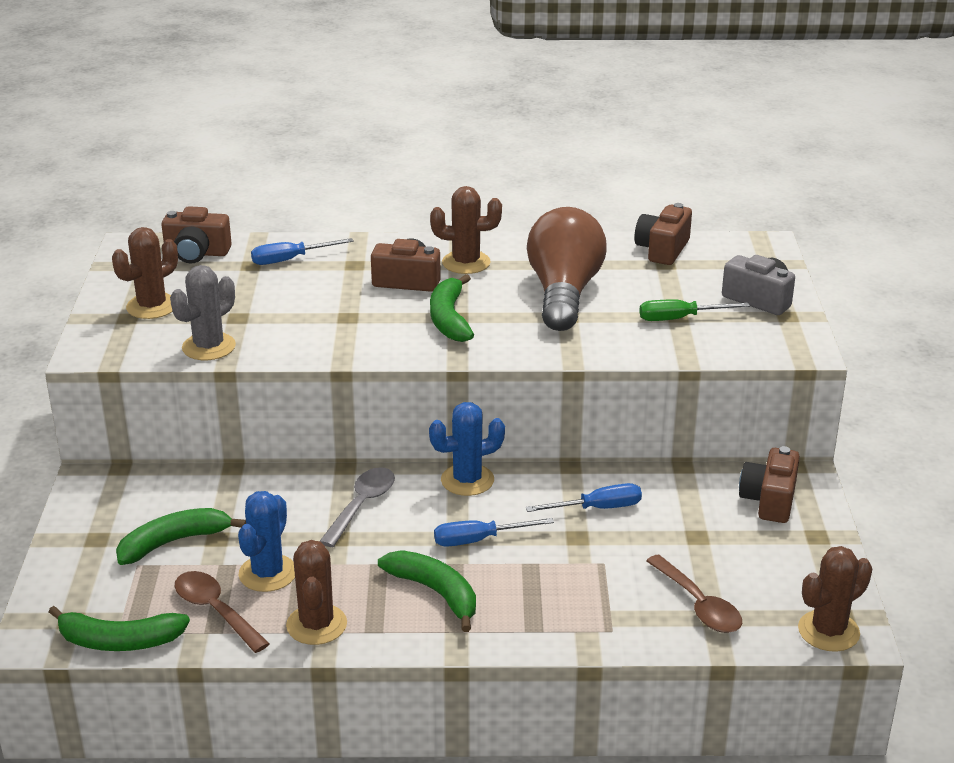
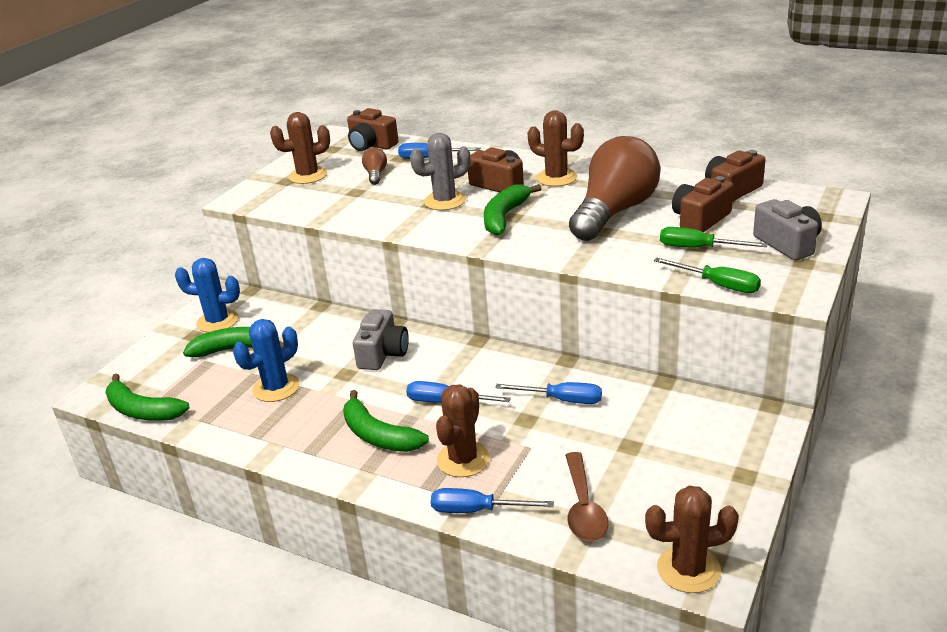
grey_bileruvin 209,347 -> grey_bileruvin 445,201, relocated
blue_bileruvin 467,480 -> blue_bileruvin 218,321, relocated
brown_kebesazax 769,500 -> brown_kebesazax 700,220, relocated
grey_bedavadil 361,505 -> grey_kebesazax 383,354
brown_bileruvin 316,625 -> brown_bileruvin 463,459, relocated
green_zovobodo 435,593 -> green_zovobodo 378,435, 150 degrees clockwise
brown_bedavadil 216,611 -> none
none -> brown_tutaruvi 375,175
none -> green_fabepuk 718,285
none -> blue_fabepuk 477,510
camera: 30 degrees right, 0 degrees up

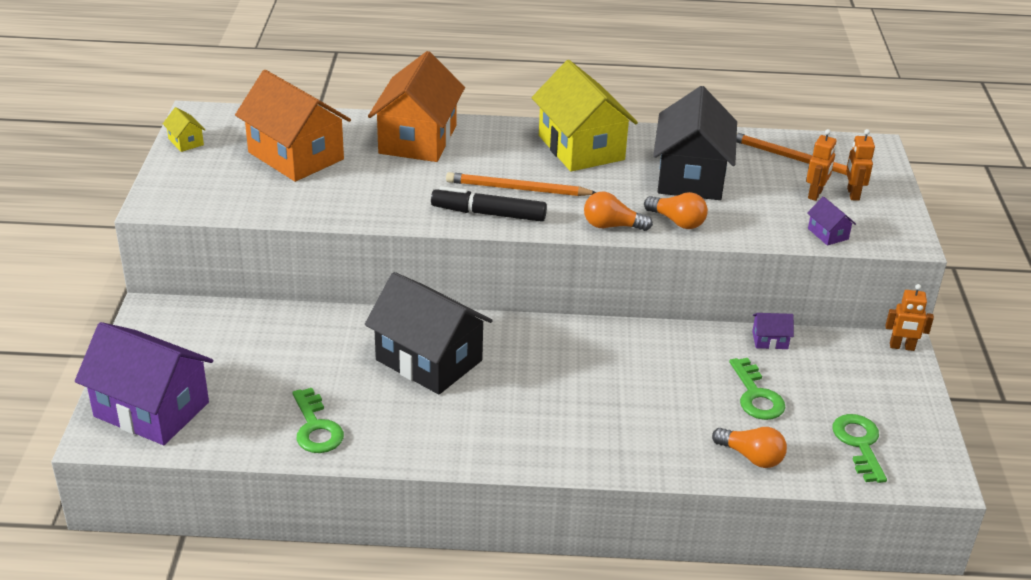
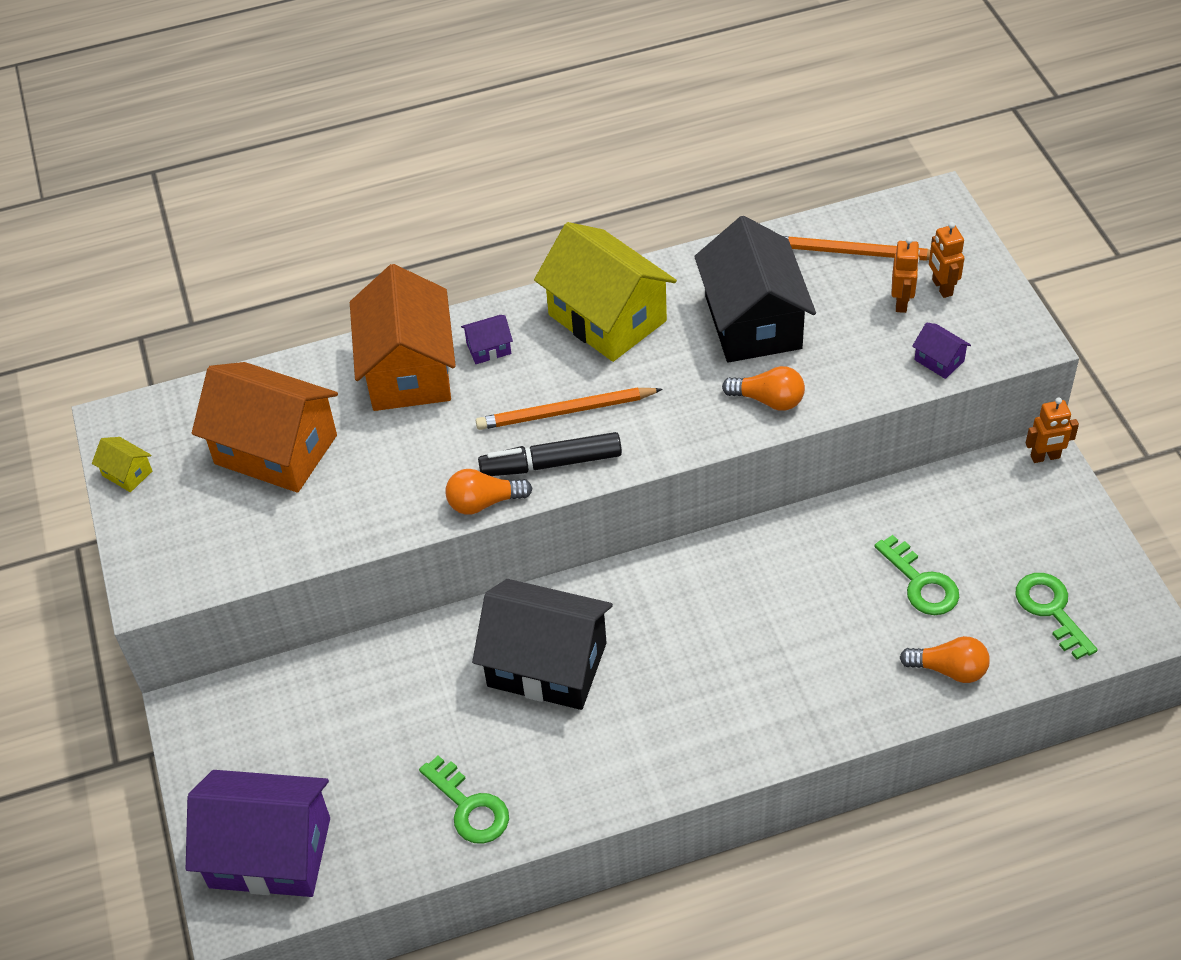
orange_tutaruvi 612,226 -> orange_tutaruvi 484,502, relocated
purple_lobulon 770,340 -> purple_lobulon 488,348, relocated
camera: 15 degrees left, 15 degrees up

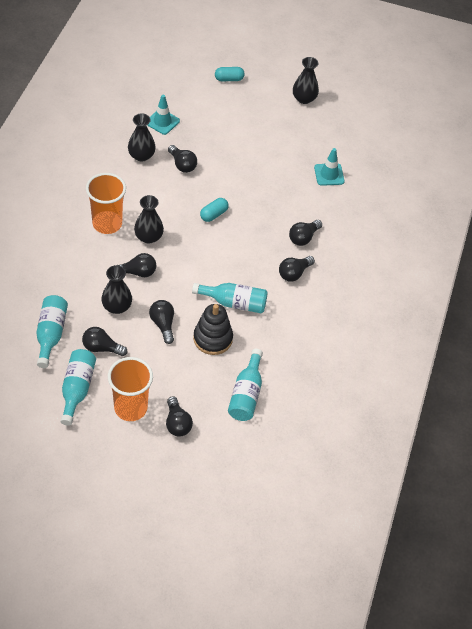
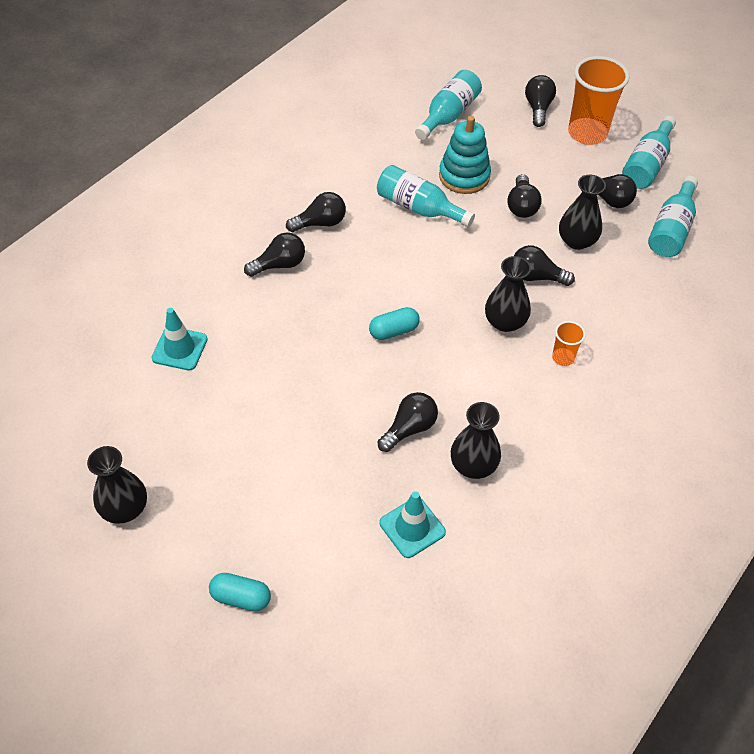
black_tutaruvi 182,165 -> black_tutaruvi 409,428, 60 degrees clockwise
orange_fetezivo 107,224 -> orange_fetezivo 563,358, x0.48
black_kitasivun 213,338 -> turquoise_kitasivun 464,176
camera: 155 degrees left, 0 degrees up

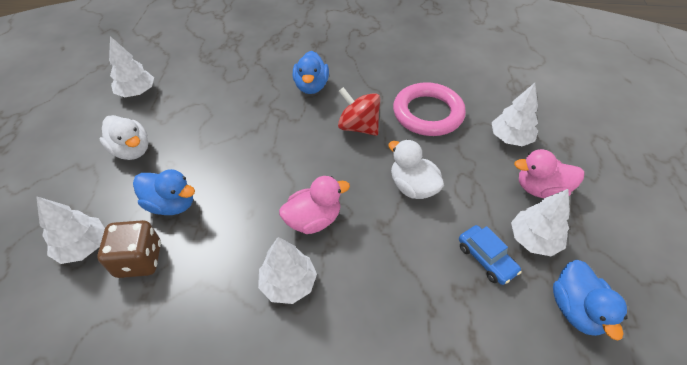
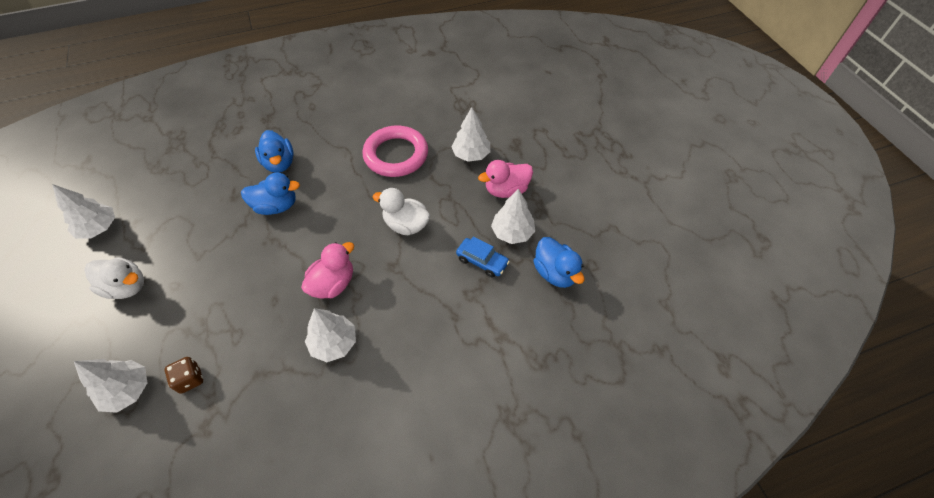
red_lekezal 358,127 -> none
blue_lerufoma 171,204 -> blue_lerufoma 276,206, relocated
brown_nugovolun 139,260 -> brown_nugovolun 190,379, x0.63
camera: 25 degrees left, 5 degrees up

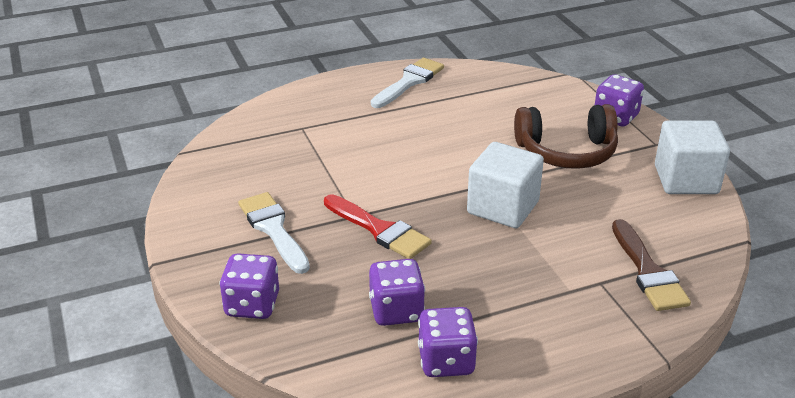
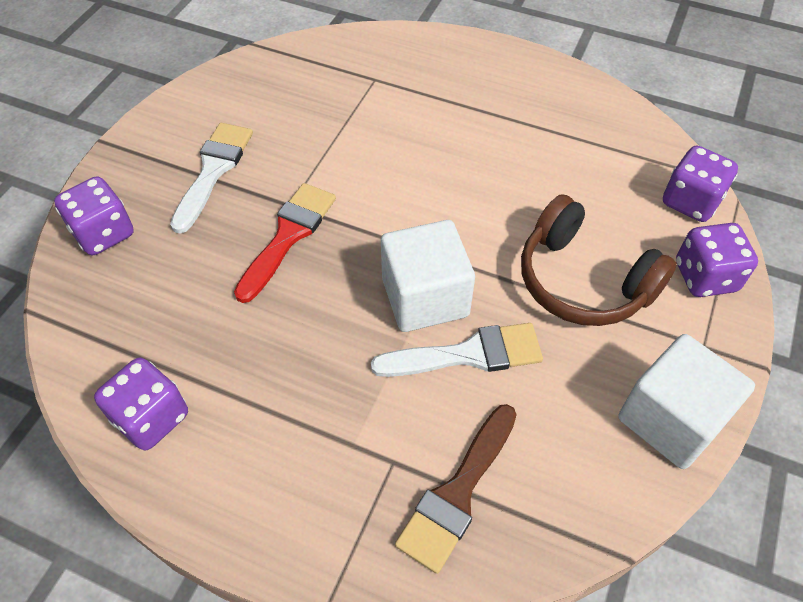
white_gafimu 409,82 -> white_gafimu 468,354, relocated
red_gafimu 379,230 -> red_gafimu 288,236, 150 degrees counterclockwise
purple_nugovolun 396,311 -> purple_nugovolun 690,201, relocated
camera: 45 degrees right, 20 degrees up

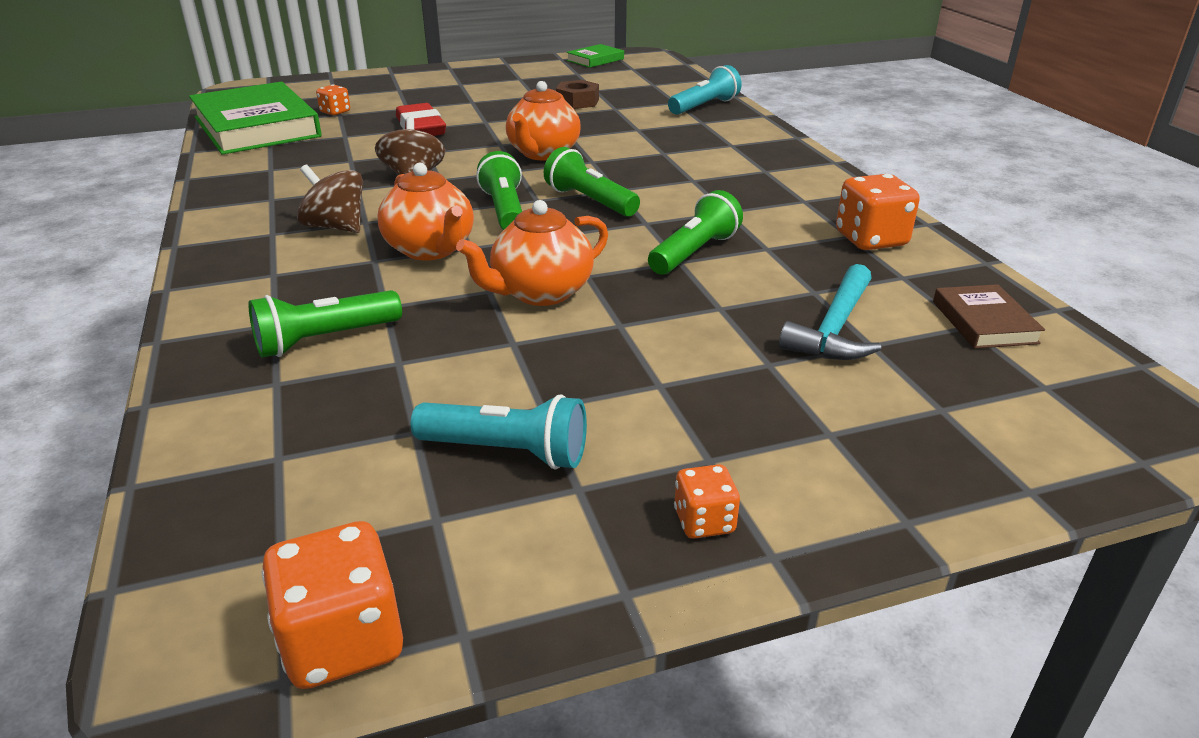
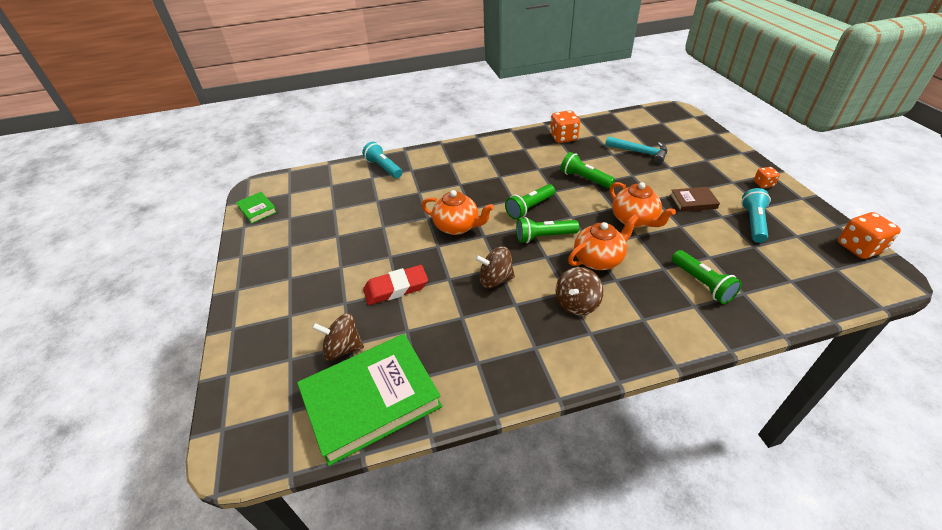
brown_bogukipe 577,102 -> none
orange_nugovolun 335,112 -> brown_lekezal 343,348
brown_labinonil 984,322 -> brown_labinonil 693,201, relocated
camera: 85 degrees left, 10 degrees up

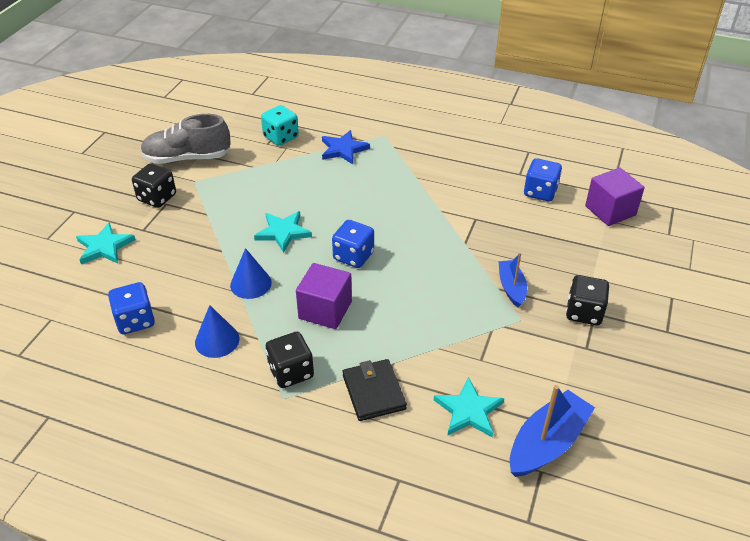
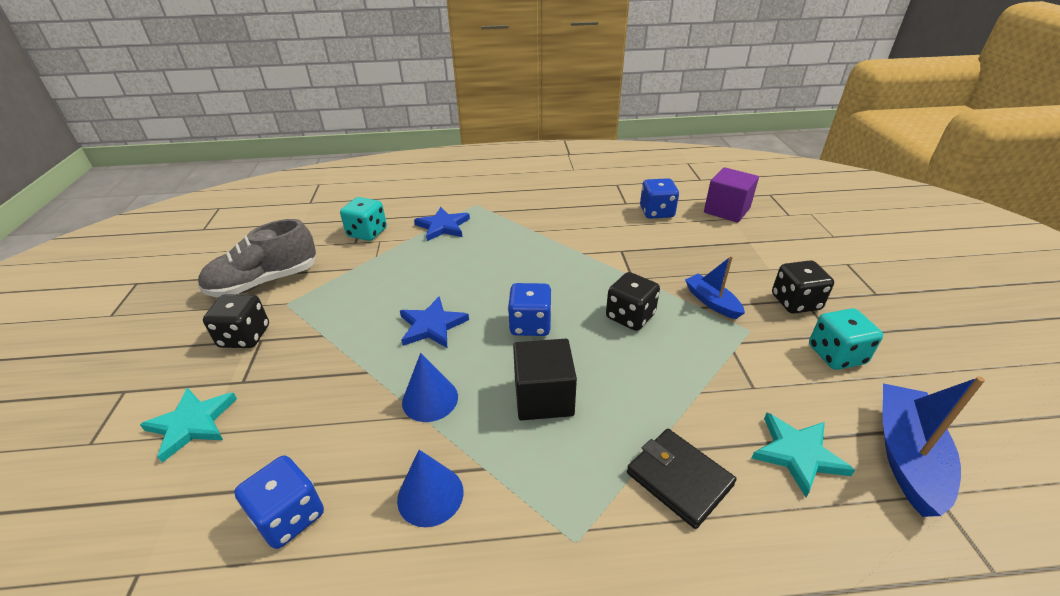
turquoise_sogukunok 283,232 -> blue_sogukunok 432,326
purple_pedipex 325,310 -> black_pedipex 543,397
black_nugovolun 291,372 -> black_nugovolun 630,316, relocated
none -> turquoise_nugovolun 836,355
camera: 25 degrees left, 5 degrees down

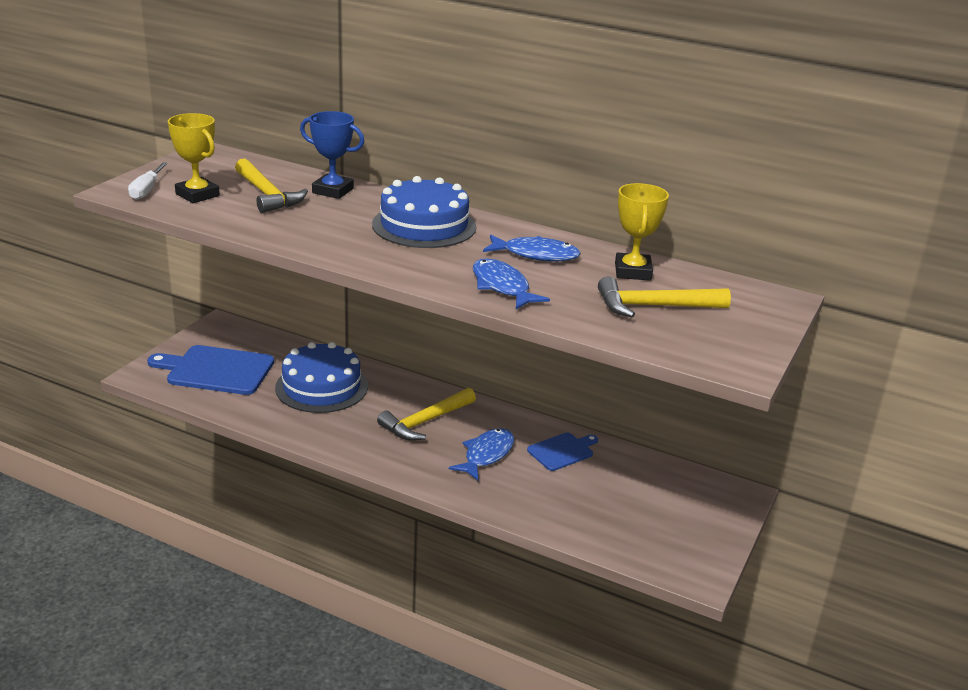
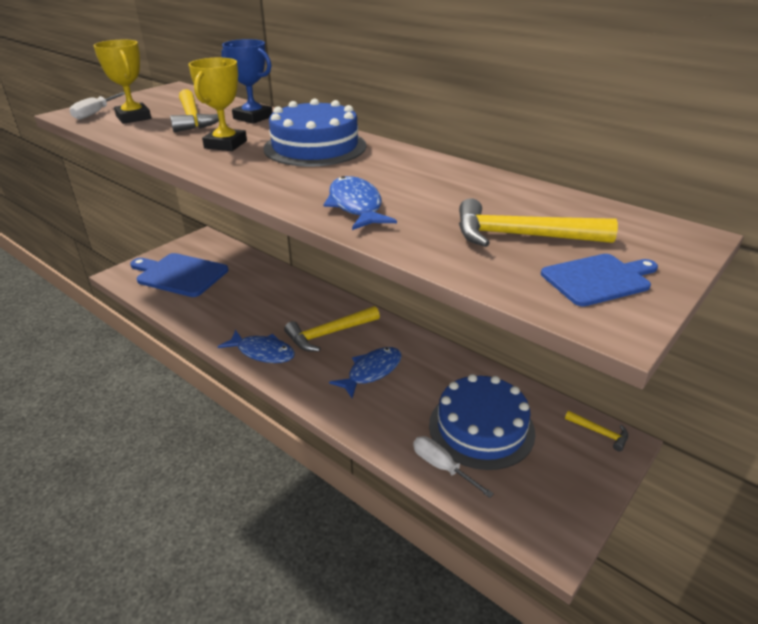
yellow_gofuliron 632,271 -> yellow_gofuliron 225,144, relocated
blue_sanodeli 536,255 -> blue_sanodeli 262,352, relocated
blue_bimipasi 321,387 -> blue_bimipasi 481,428, relocated
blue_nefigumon 562,451 -> blue_nefigumon 598,279, relocated
none -> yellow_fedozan 599,433
none -> white_fabepuk 442,467
camera: 15 degrees right, 5 degrees up

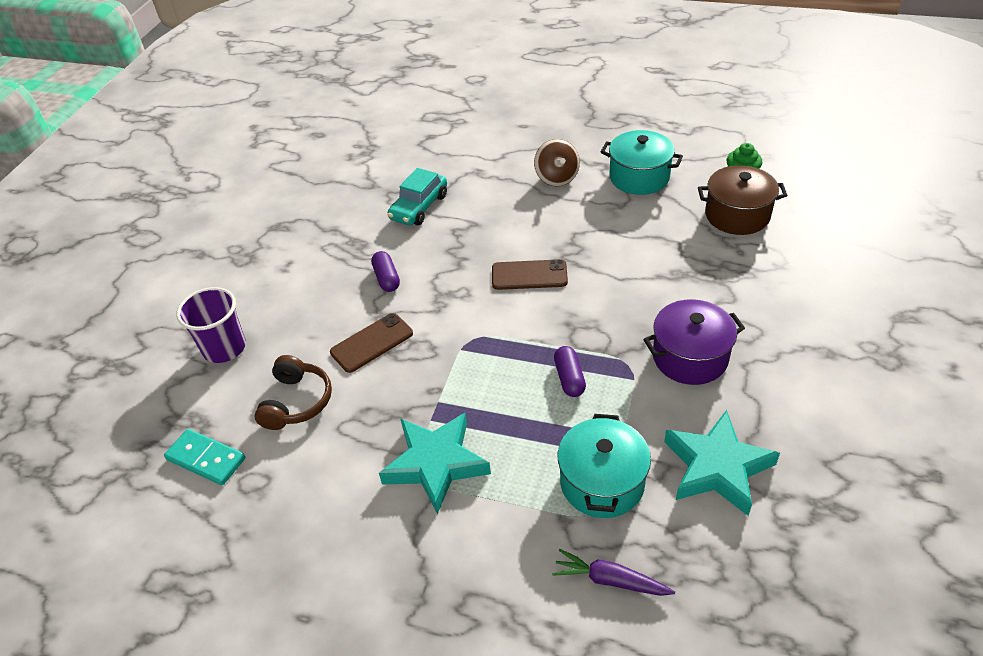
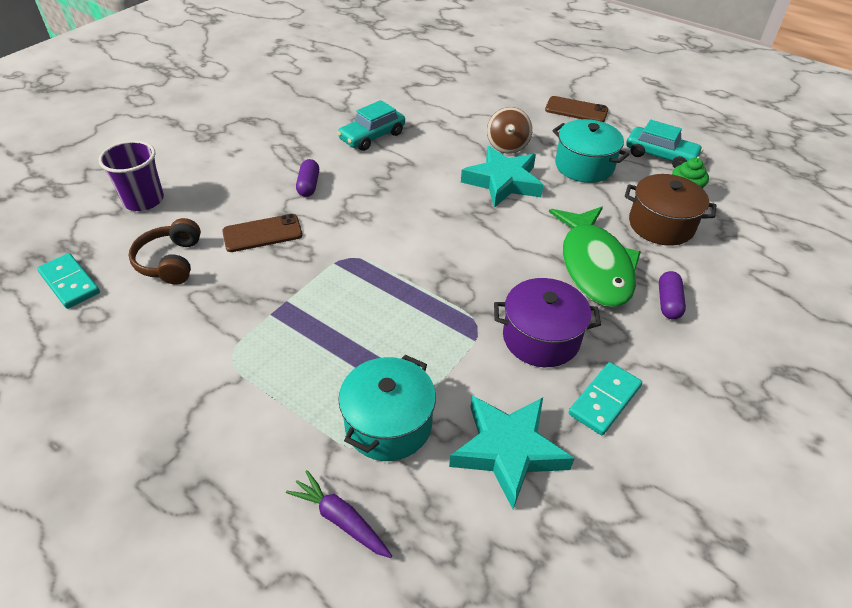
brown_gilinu 529,275 -> brown_gilinu 576,110, relocated
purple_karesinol 569,378 -> purple_karesinol 668,302, relocated
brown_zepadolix 297,402 -> brown_zepadolix 170,261, 150 degrees clockwise
turquoise_sogukunok 436,464 -> turquoise_sogukunok 503,182, relocated
none -> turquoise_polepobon 660,156
none -> green_sanodeli 594,266
none -> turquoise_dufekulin 604,400
camera: 15 degrees right, 0 degrees up

